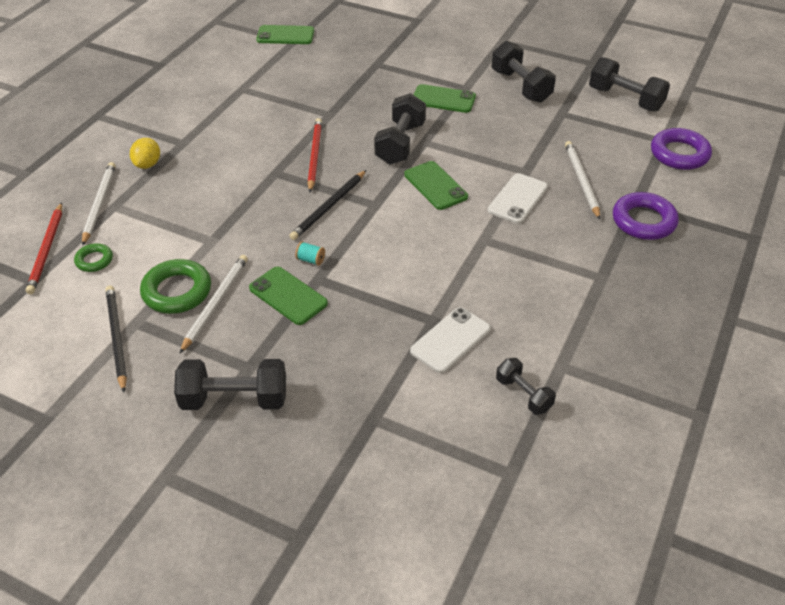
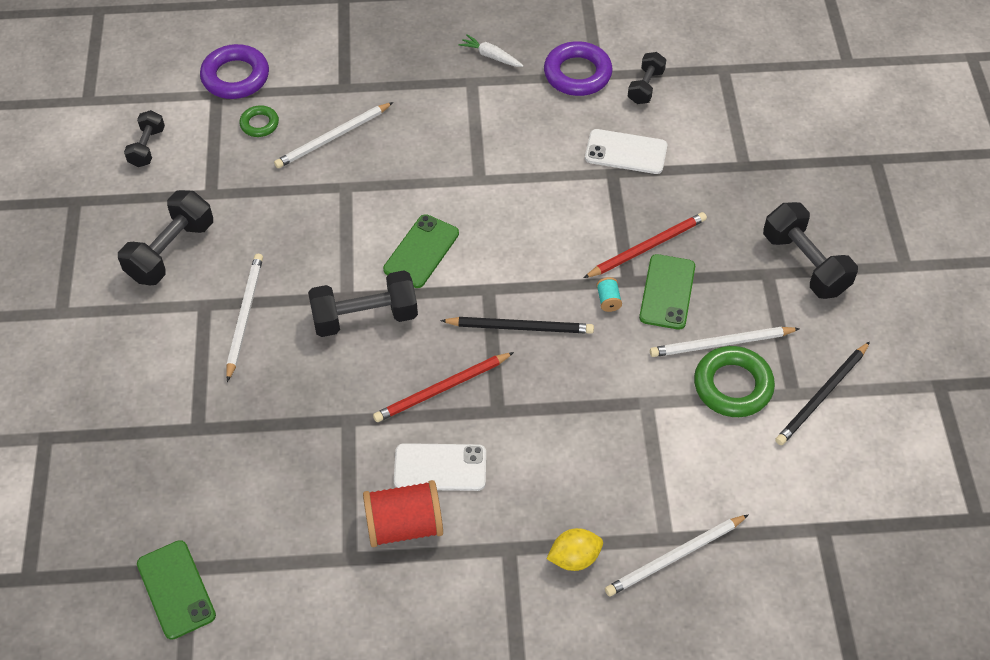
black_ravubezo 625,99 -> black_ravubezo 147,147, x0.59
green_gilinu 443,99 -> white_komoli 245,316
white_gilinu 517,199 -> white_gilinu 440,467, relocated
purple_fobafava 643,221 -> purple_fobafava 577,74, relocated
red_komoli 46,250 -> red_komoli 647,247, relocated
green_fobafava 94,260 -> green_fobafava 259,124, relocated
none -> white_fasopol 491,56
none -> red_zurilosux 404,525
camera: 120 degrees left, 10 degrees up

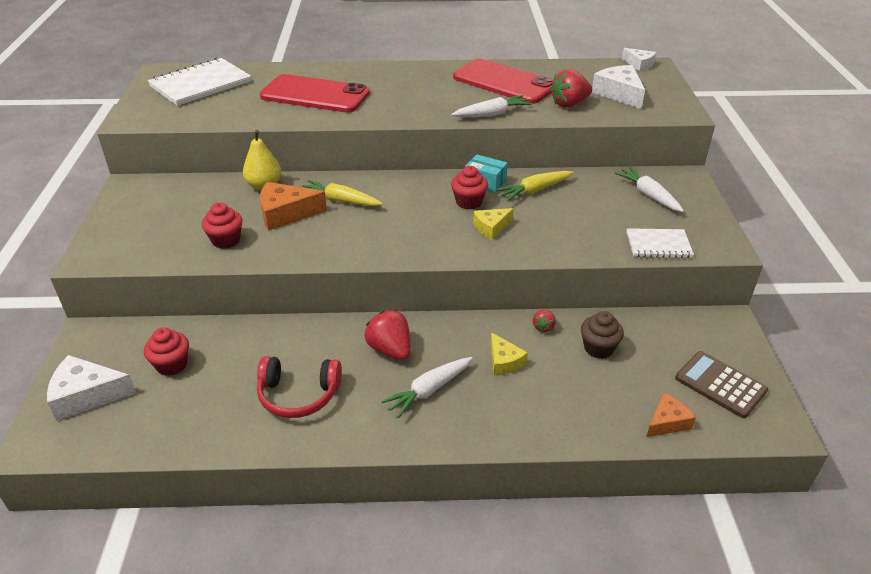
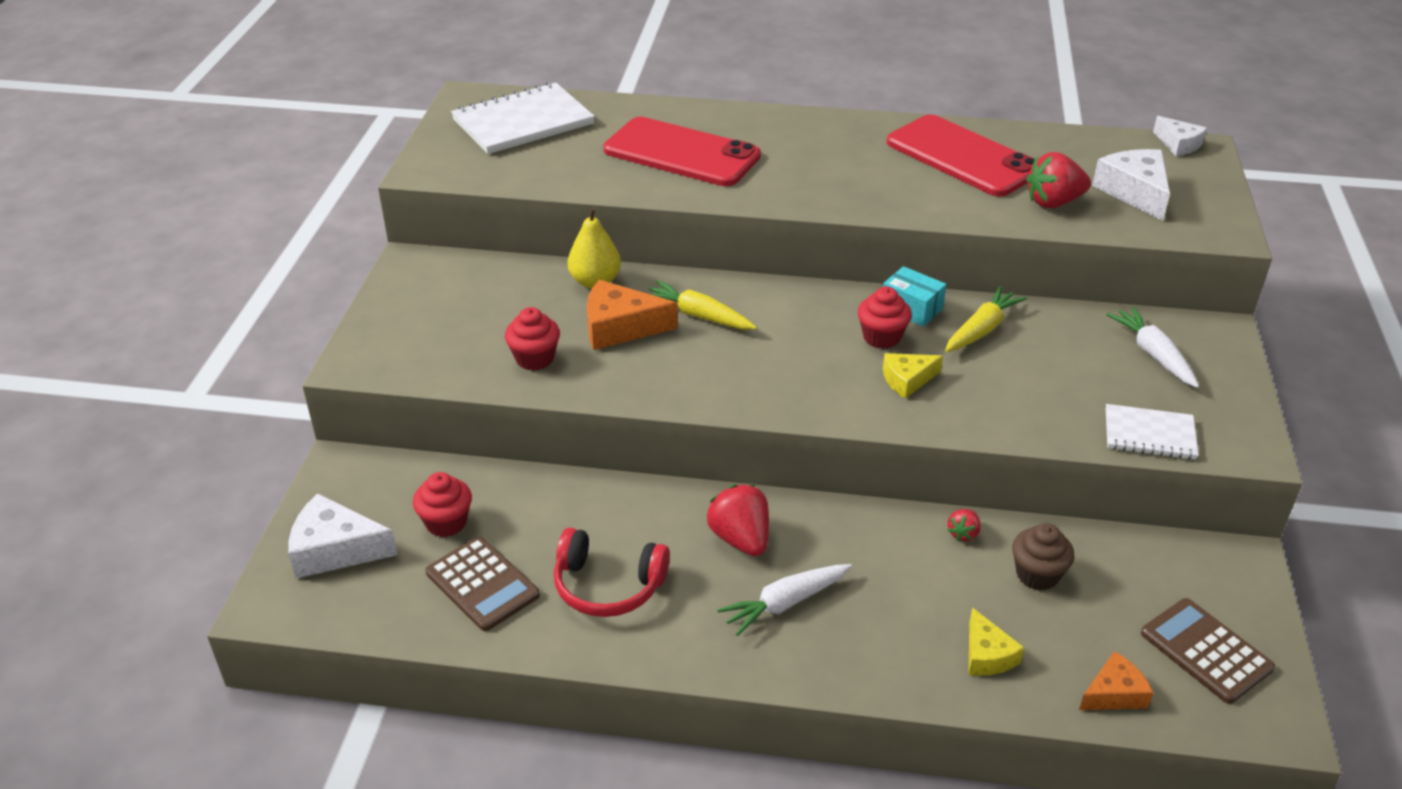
white_fasopol 492,114 -> none
yellow_fasopol 534,190 -> yellow_fasopol 982,329, 150 degrees clockwise
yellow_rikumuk 504,361 -> yellow_rikumuk 987,655, relocated
none -> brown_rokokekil 482,584
camera: 10 degrees right, 0 degrees up

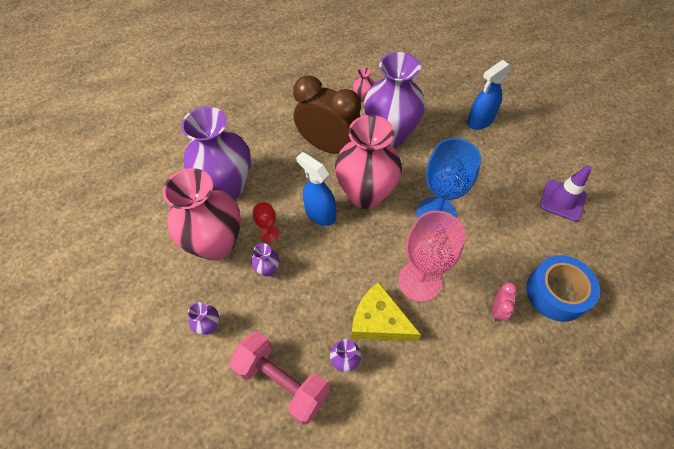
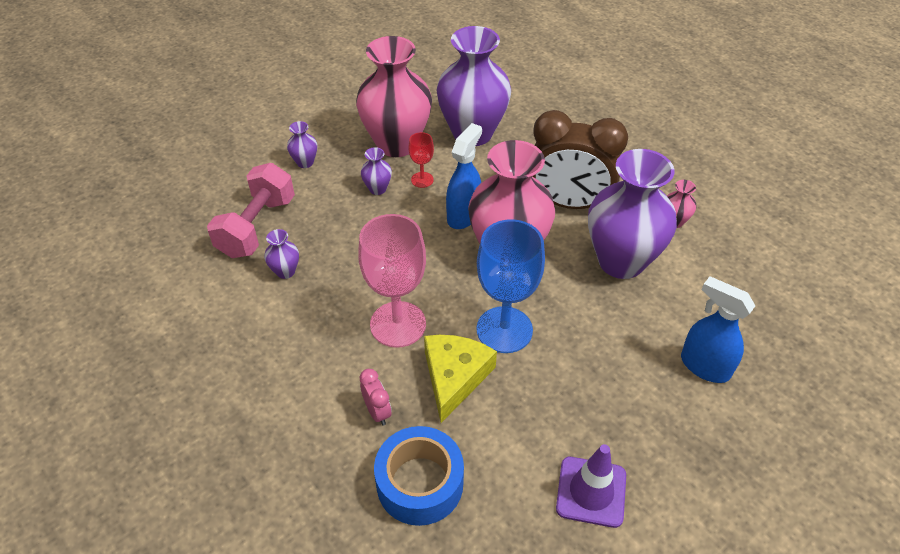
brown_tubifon 328,146 -> brown_tubifon 569,203, 90 degrees clockwise
yellow_rikumuk 379,321 -> yellow_rikumuk 454,377, relocated
pink_tubifon 497,310 -> pink_tubifon 377,411, 120 degrees counterclockwise
camera: 75 degrees right, 10 degrees down

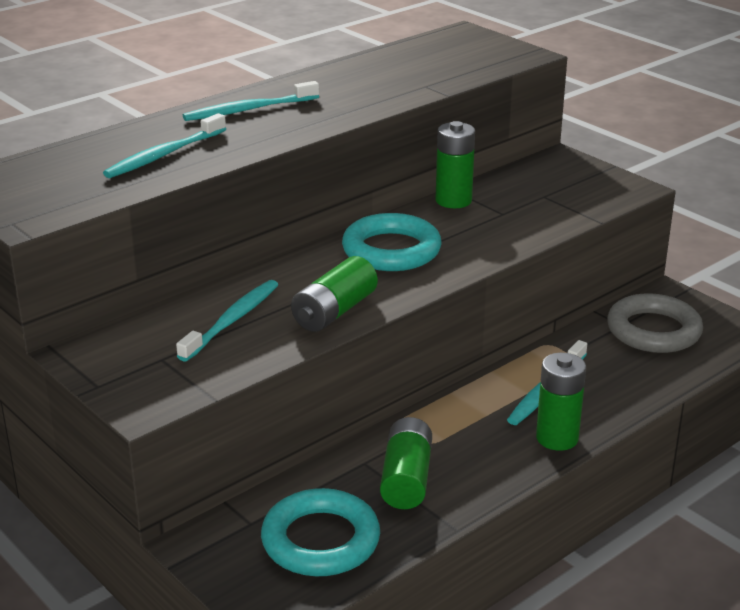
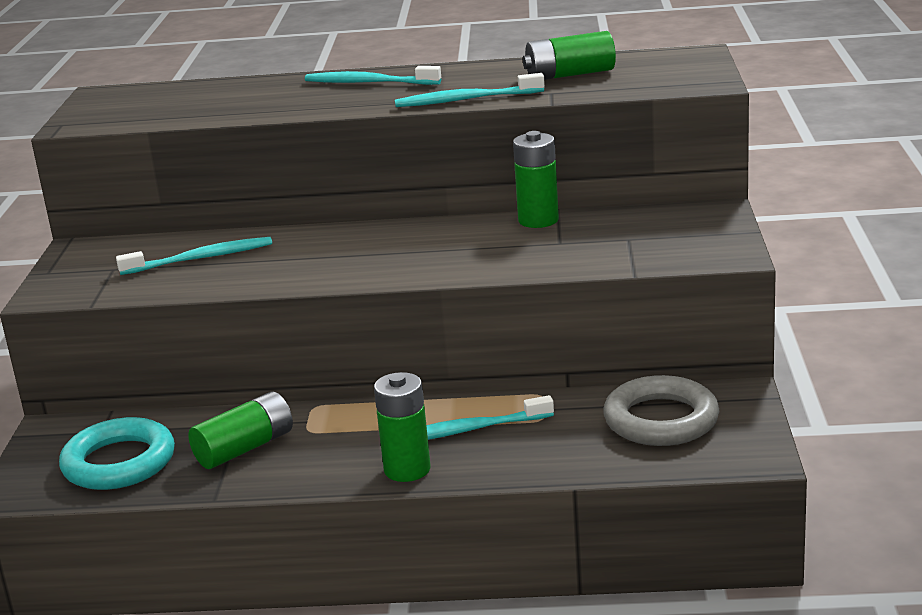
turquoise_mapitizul 164,155 -> turquoise_mapitizul 466,100, relocated
turquoise_fobafava 391,250 -> none
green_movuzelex 334,312 -> green_movuzelex 570,75, relocated
camera: 45 degrees right, 5 degrees down

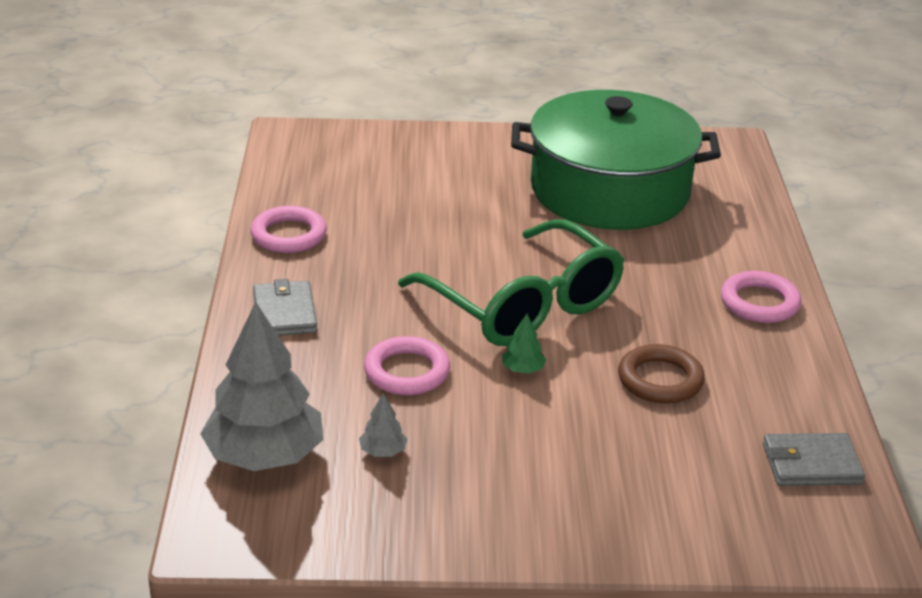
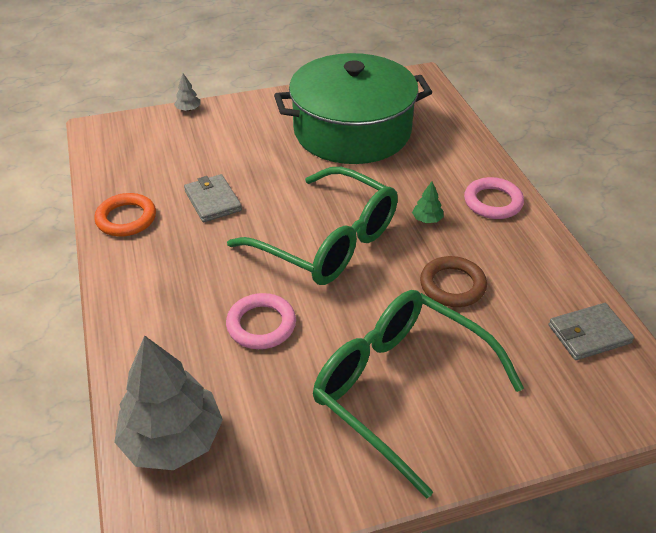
pink_fobafava 288,235 -> orange_fobafava 126,218
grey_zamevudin 284,313 -> grey_zamevudin 212,201, relocated
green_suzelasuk 523,369 -> green_suzelasuk 427,219, relocated
grey_suzelasuk 383,451 -> grey_suzelasuk 188,109, relocated
none -> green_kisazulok 400,388
camera: 15 degrees left, 10 degrees up

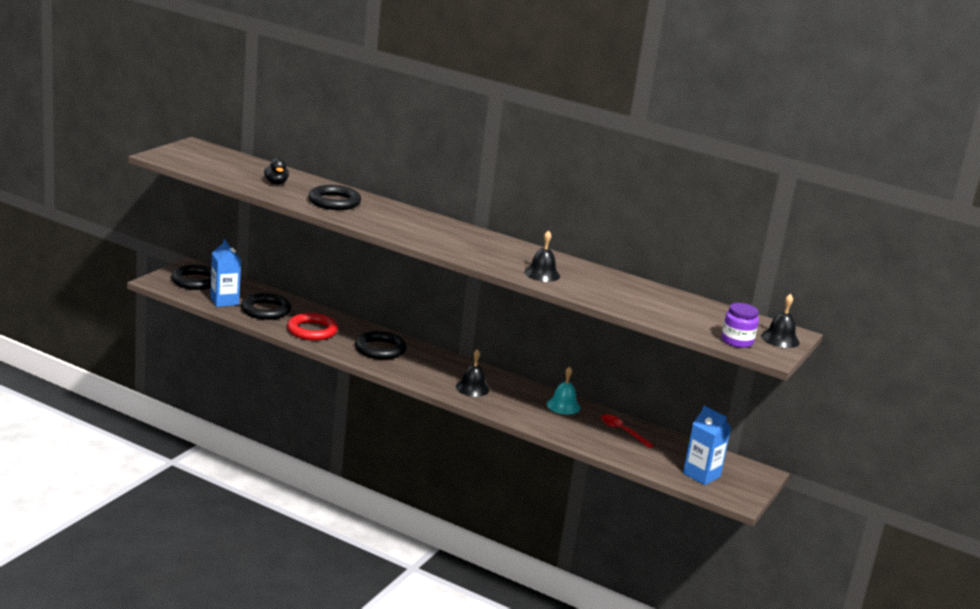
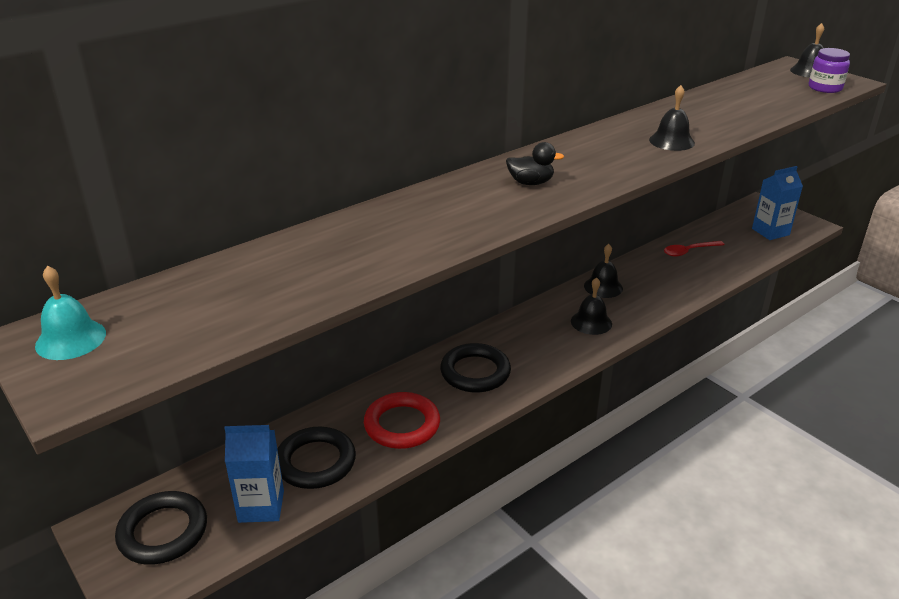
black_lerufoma 276,183 -> black_lerufoma 530,183, relocated
black_fobafava 334,202 -> none
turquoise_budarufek 563,406 -> turquoise_budarufek 71,339, relocated
none -> black_budarufek 603,287
camera: 65 degrees left, 10 degrees up

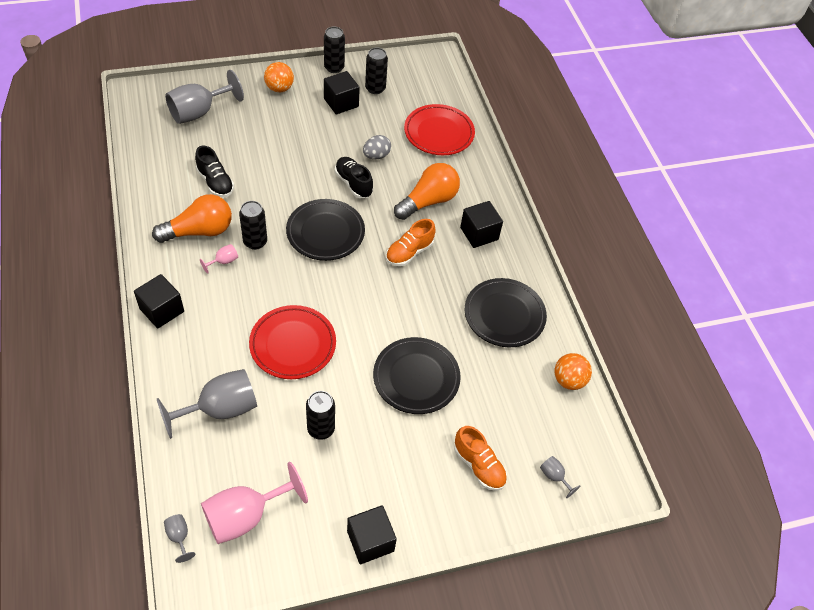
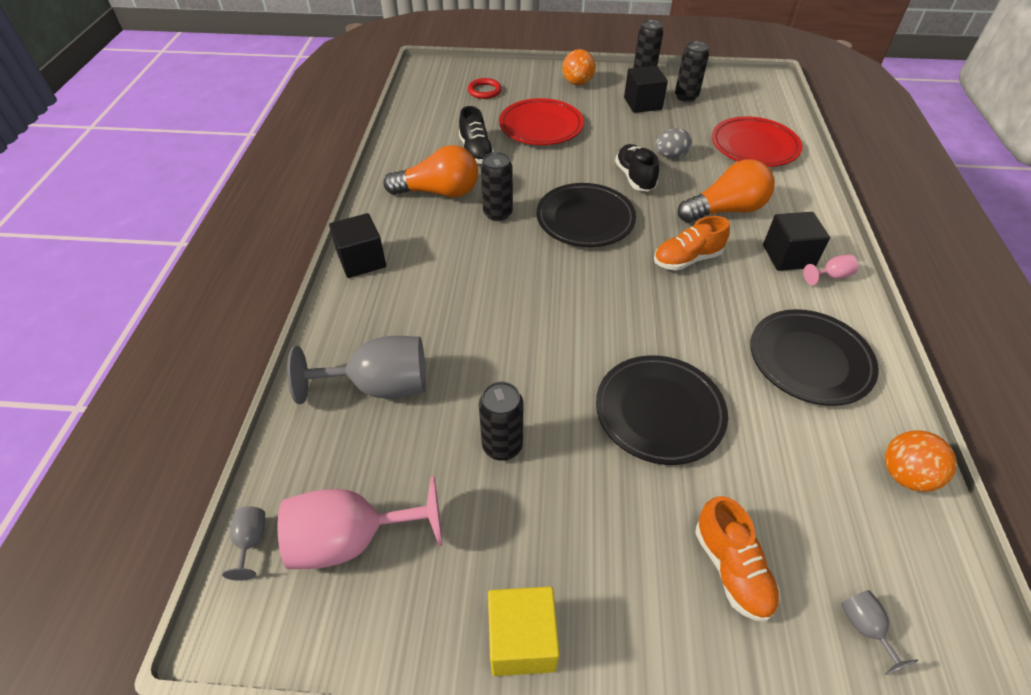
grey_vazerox 199,112 -> red_fobafava 484,91
pink_vazerox 223,261 -> pink_vazerox 831,276, relocated
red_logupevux 293,345 -> red_logupevux 541,127, relocated
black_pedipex 370,541 -> yellow_pedipex 522,640
camera: 25 degrees right, 5 degrees down

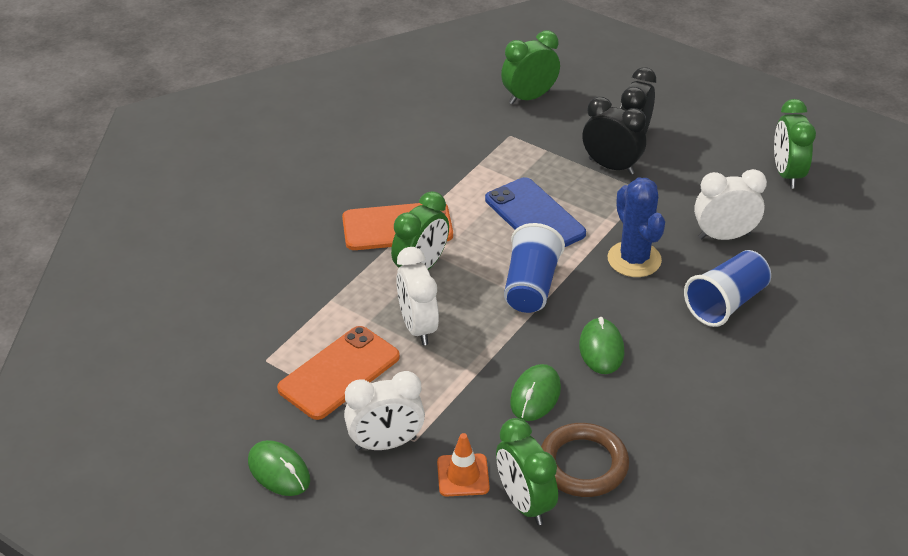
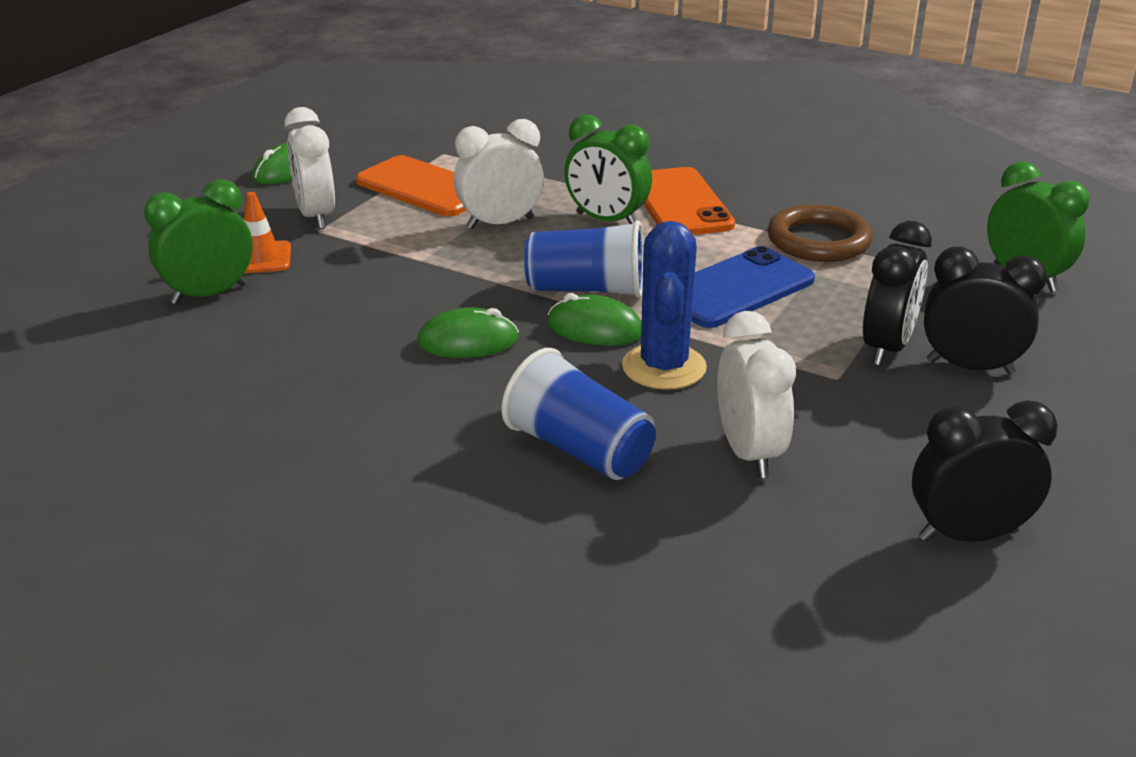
green_tubifon 787,174 -> black_tubifon 968,535
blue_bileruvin 634,259 -> blue_bileruvin 664,367, 60 degrees counterclockwise
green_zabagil 535,395 -> green_zabagil 595,328, relocated
brown_fobafava 583,464 -> brown_fobafava 818,241, relocated
camera: 85 degrees right, 10 degrees down

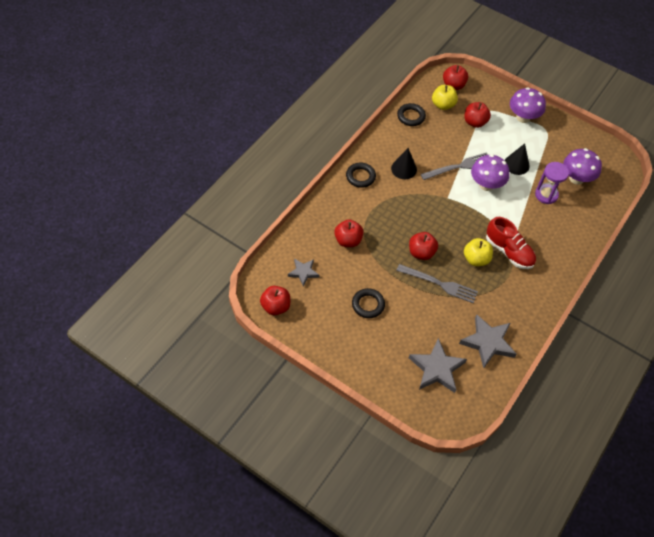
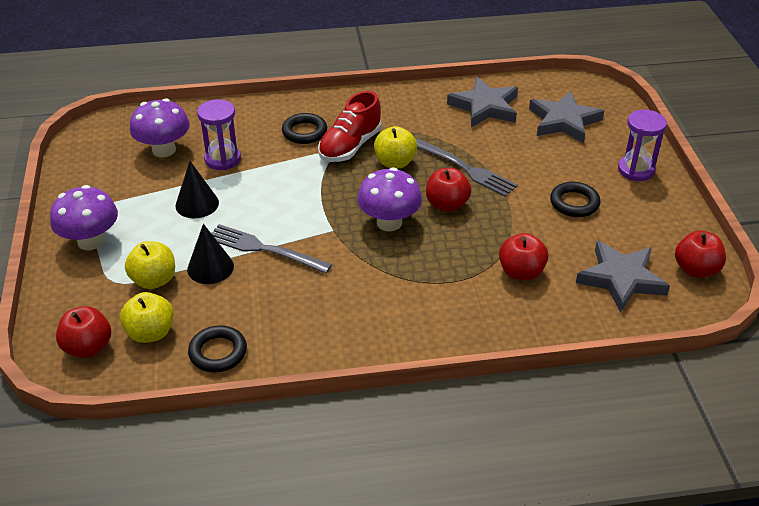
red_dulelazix 475,122 -> yellow_dulelazix 154,280
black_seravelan 404,169 -> black_seravelan 210,267, relocated
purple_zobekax 486,184 -> purple_zobekax 389,222, relocated
black_fobafava 360,177 -> black_fobafava 304,132, relocated
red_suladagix 509,251 -> red_suladagix 350,146, 150 degrees counterclockwise
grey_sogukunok 303,272 -> grey_sogukunok 621,279, x1.70
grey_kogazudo 440,284 -> grey_kogazudo 466,169, 150 degrees clockwise
none -> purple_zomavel 636,170
camera: 130 degrees left, 15 degrees down

